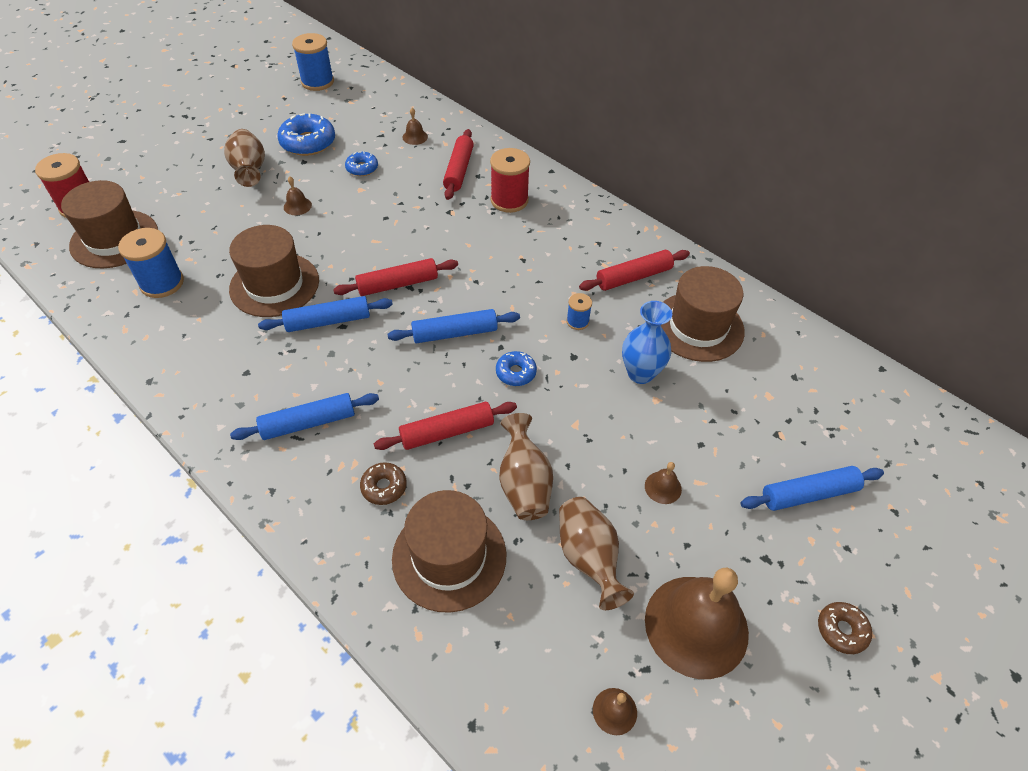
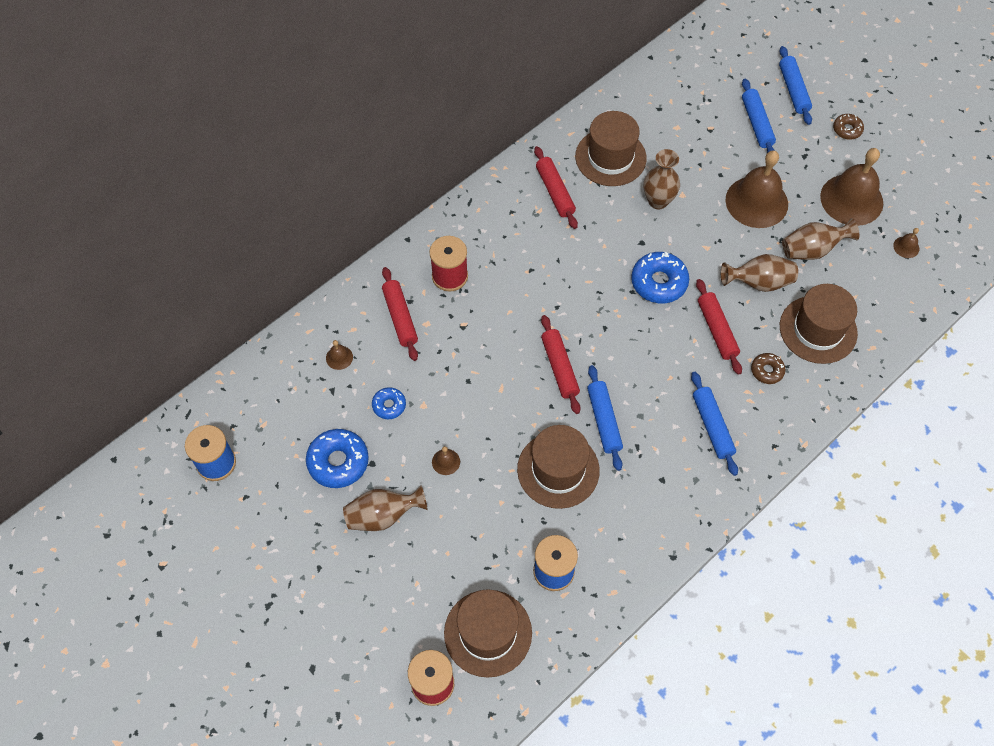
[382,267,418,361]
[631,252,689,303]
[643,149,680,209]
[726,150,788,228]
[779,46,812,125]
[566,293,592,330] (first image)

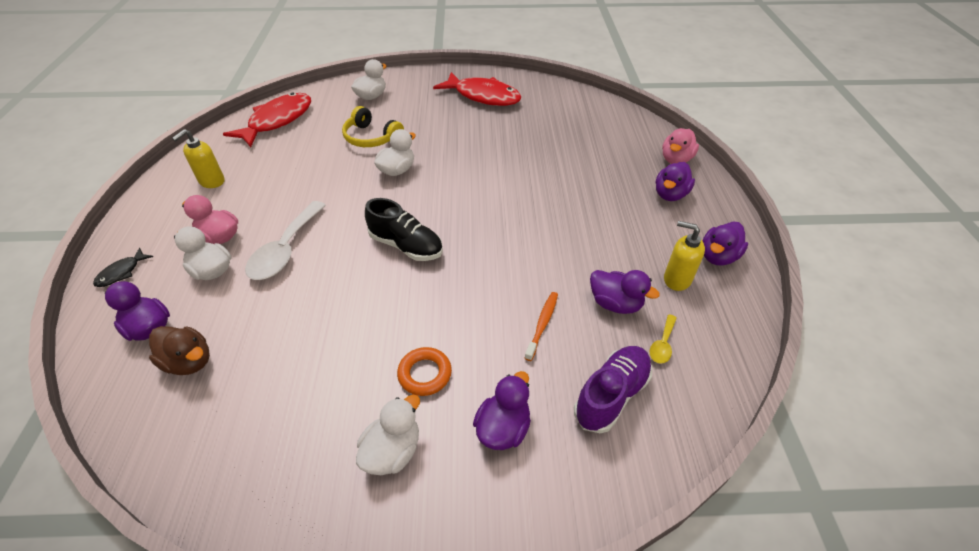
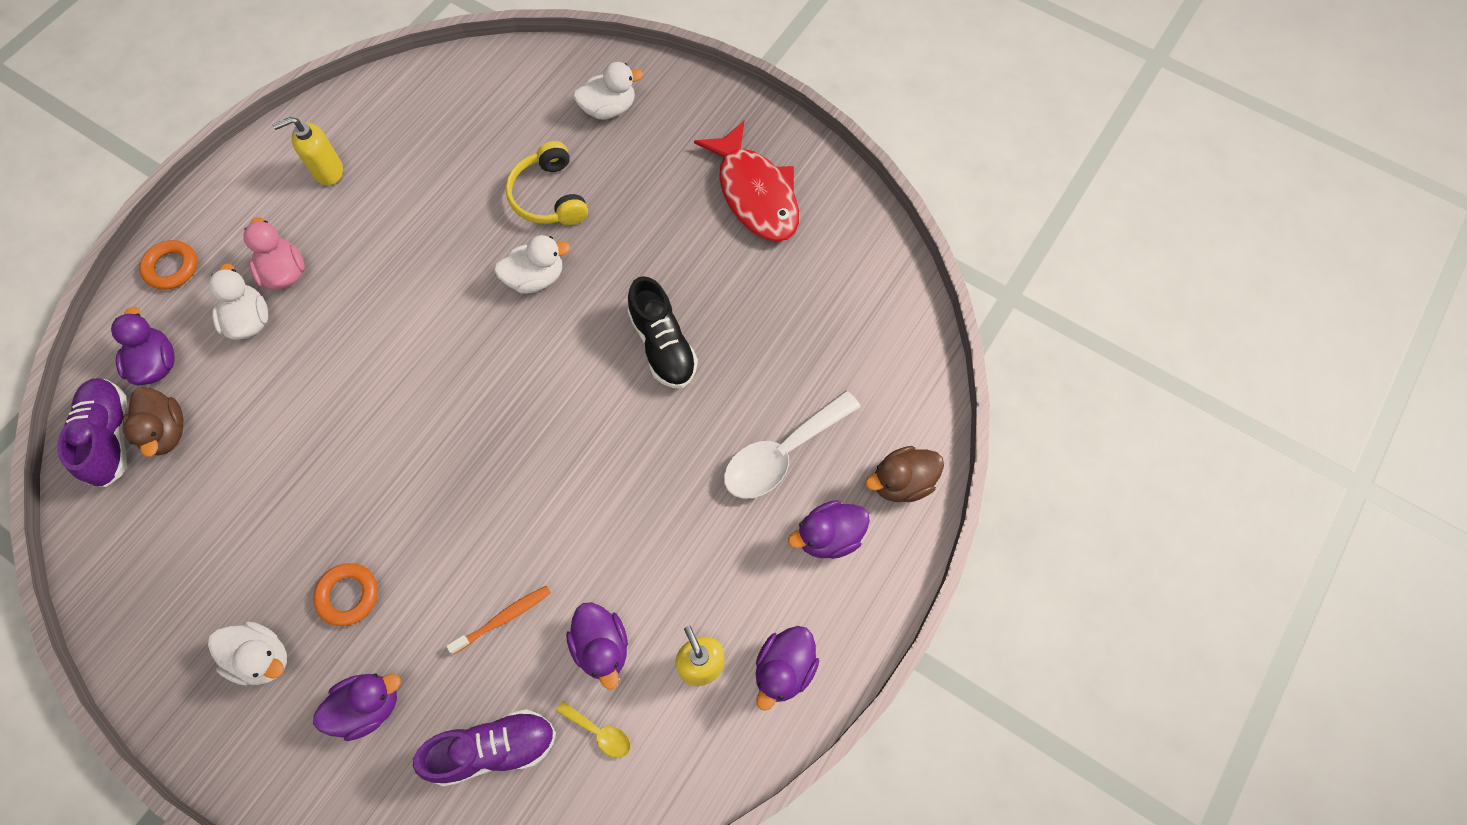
[57,378,127,487]
[139,240,197,290]
[208,622,287,686]
[556,701,631,758]
[627,276,698,388]
[724,391,861,499]
[756,626,819,711]
[866,446,944,502]
[223,92,311,147] (first image)

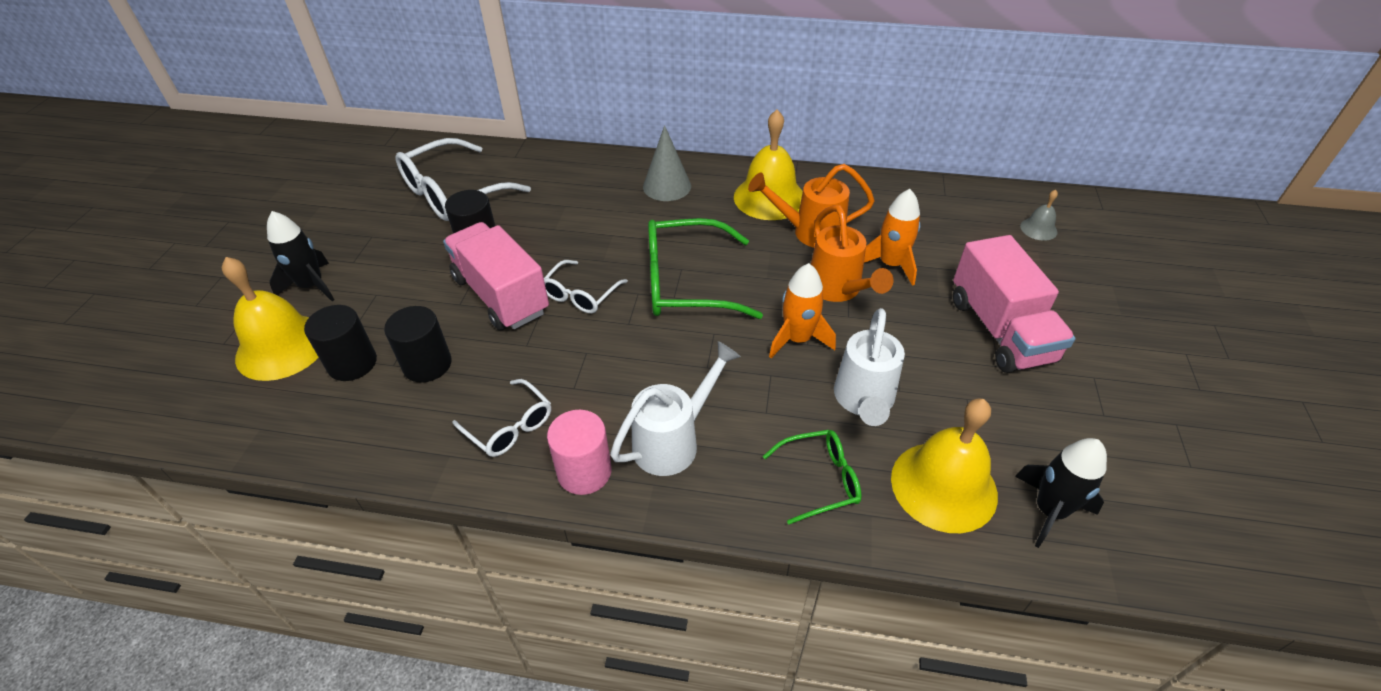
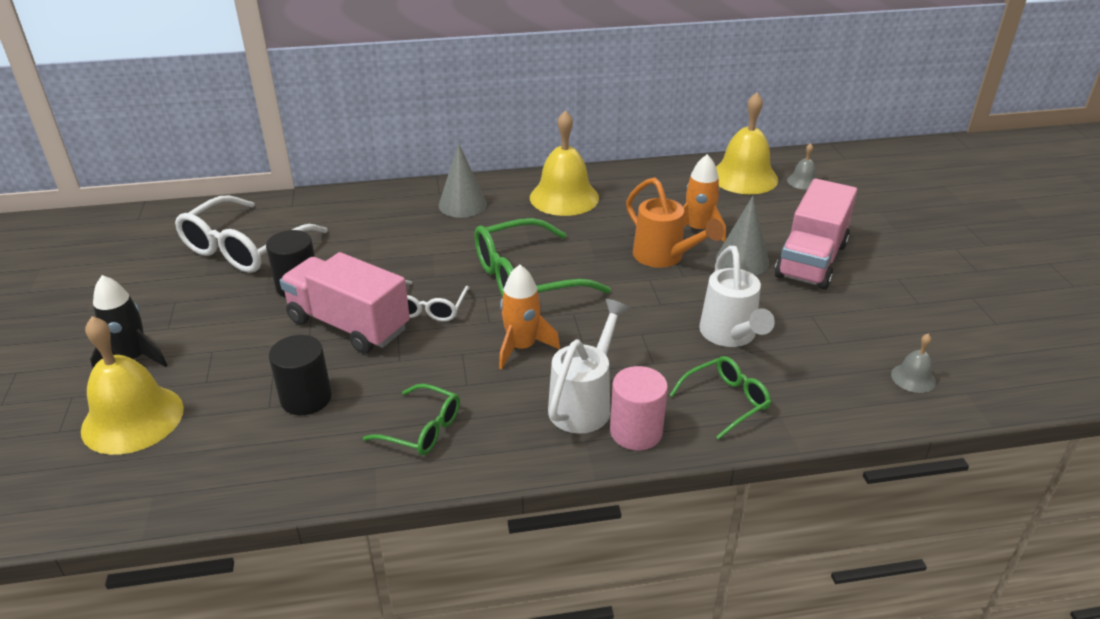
[363,384,460,455]
[499,265,560,370]
[610,366,668,450]
[716,93,778,194]
[716,196,769,275]
[775,178,857,290]
[891,334,936,393]
[304,305,377,381] (first image)
[748,164,875,248] (first image)

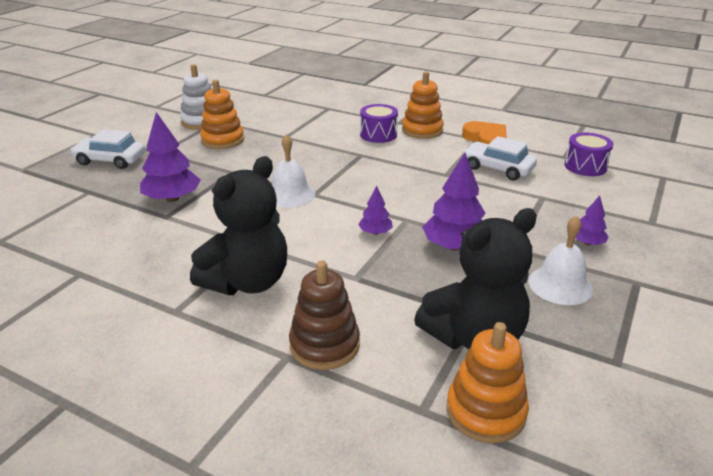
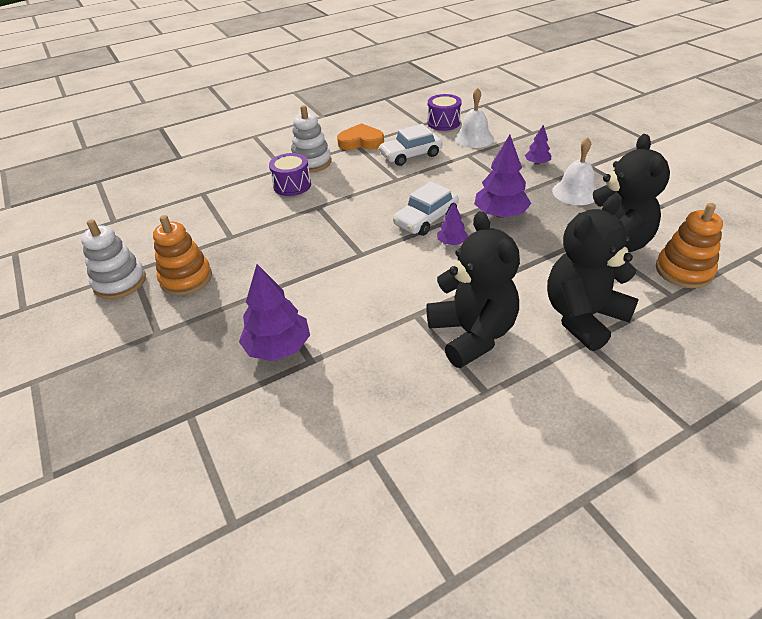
[291,105,332,173]
[393,181,459,236]
[454,88,494,148]
[547,195,639,351]

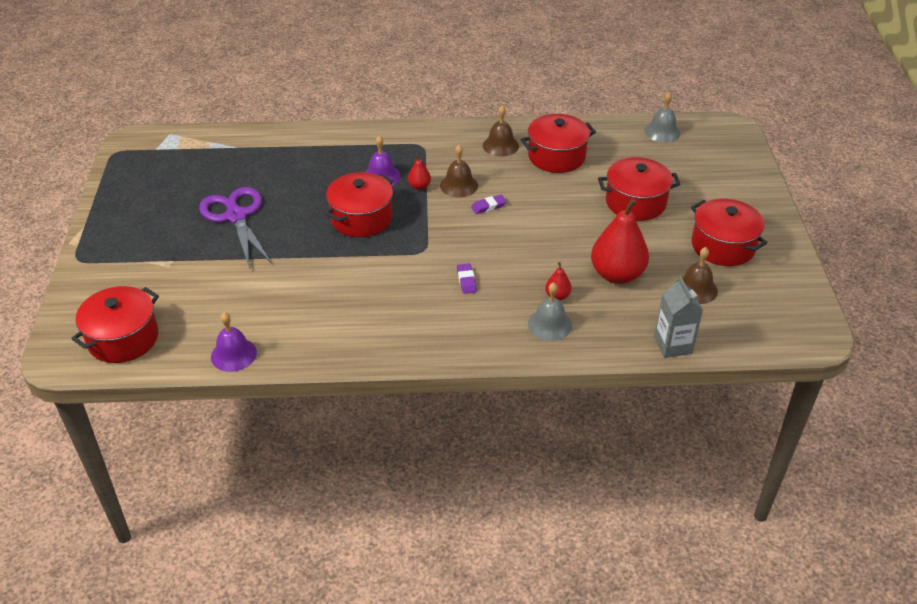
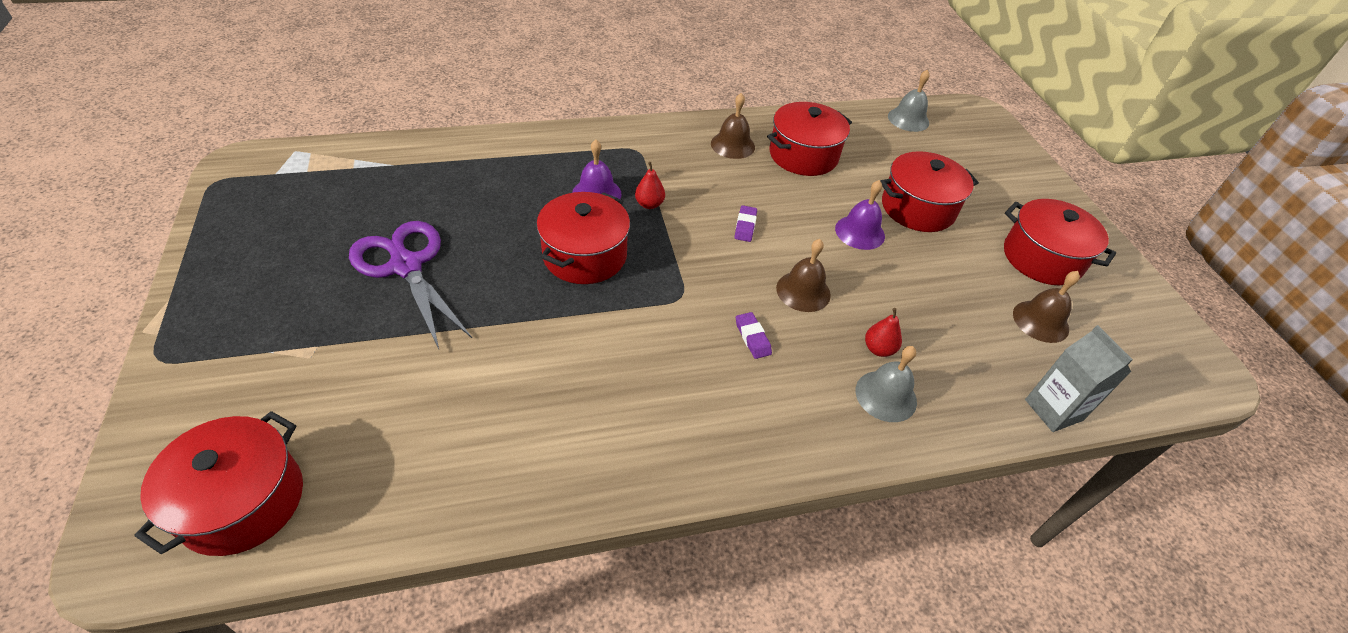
[735,205,757,242]
[776,239,831,312]
[835,180,885,250]
[591,198,649,284] (first image)

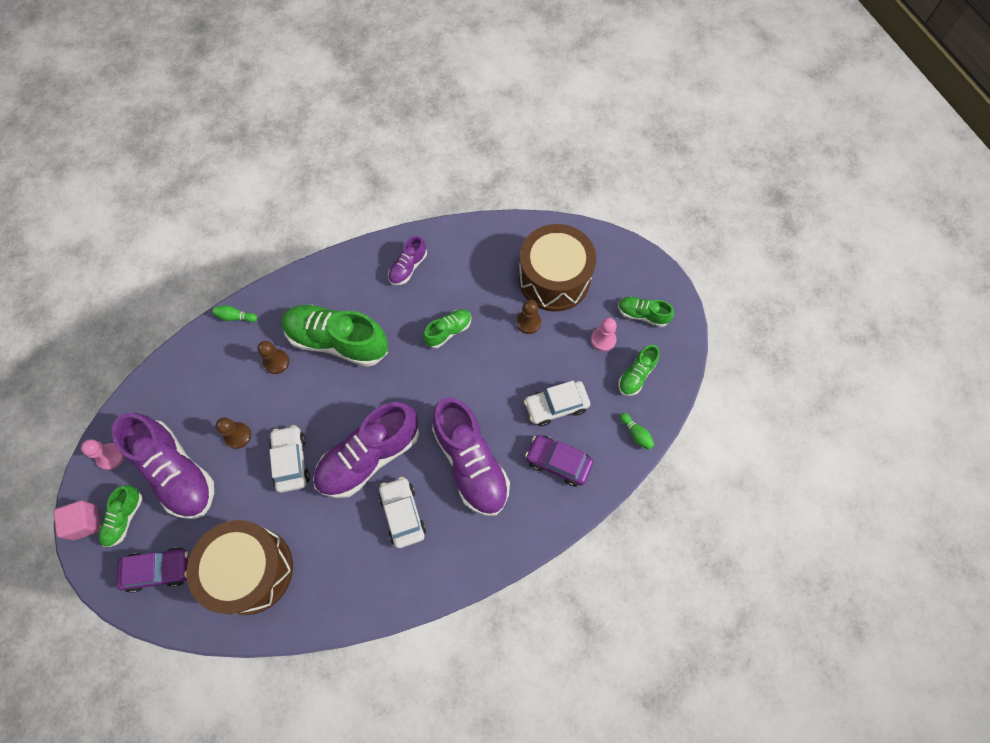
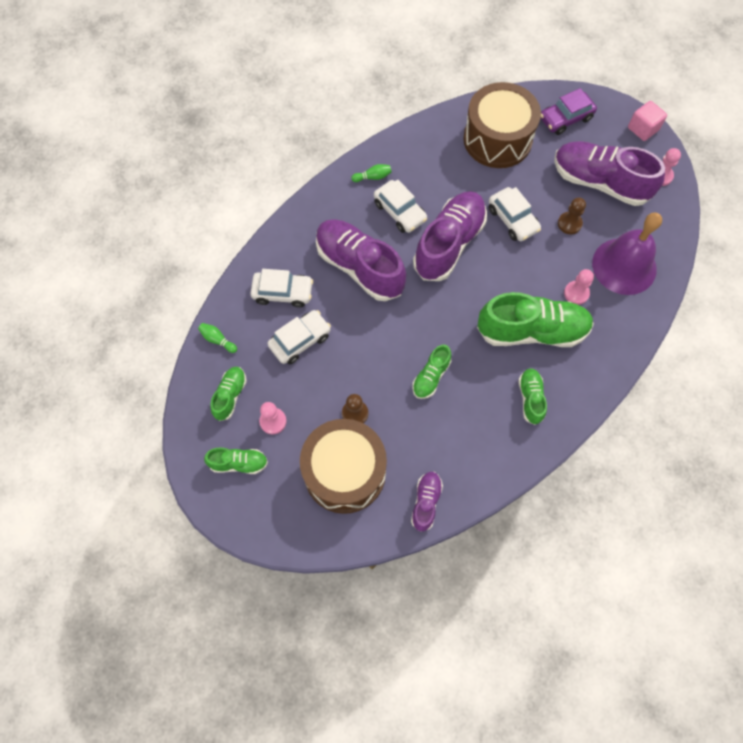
[250,269,313,308]
[351,164,392,182]
[411,472,443,532]
[518,368,547,425]
[564,269,594,305]
[592,212,662,295]

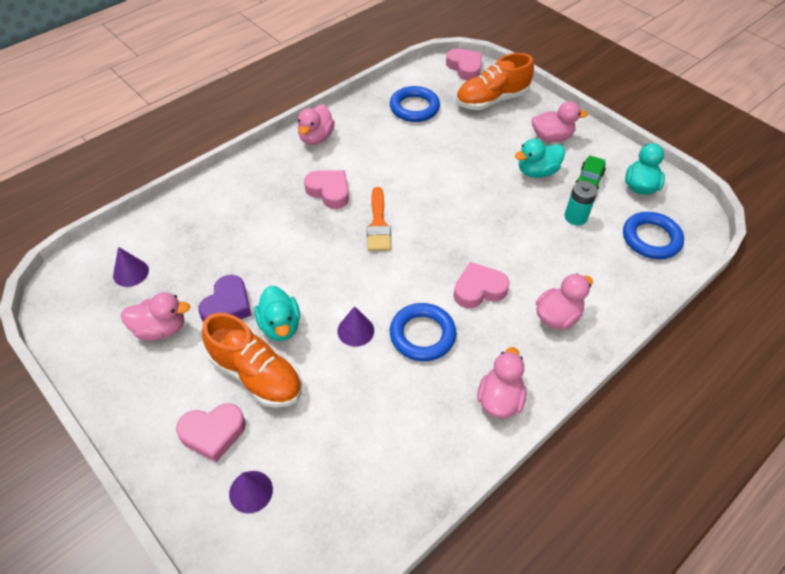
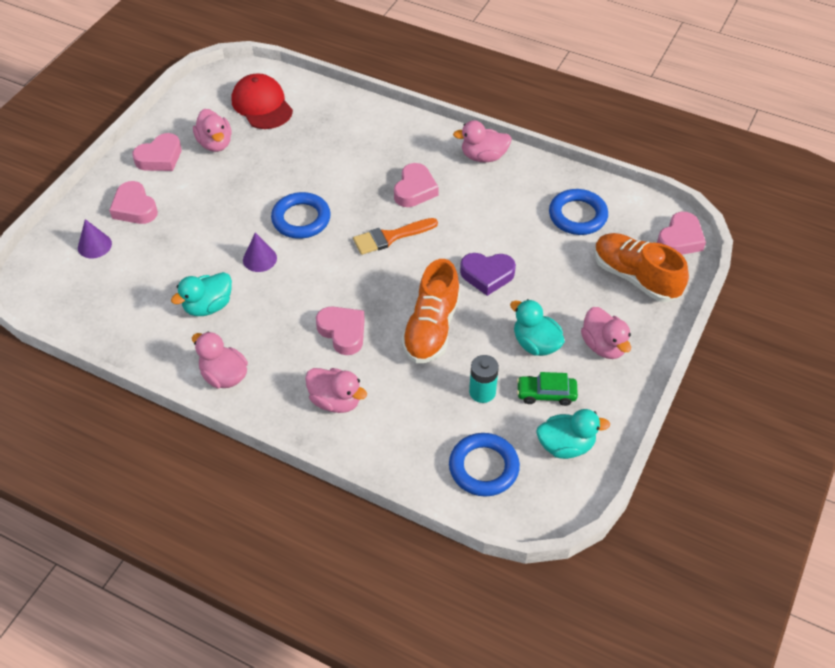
[132,133,182,171]
[171,272,232,316]
[192,331,248,389]
[232,73,293,129]
[271,192,331,239]
[401,259,460,363]
[460,253,516,296]

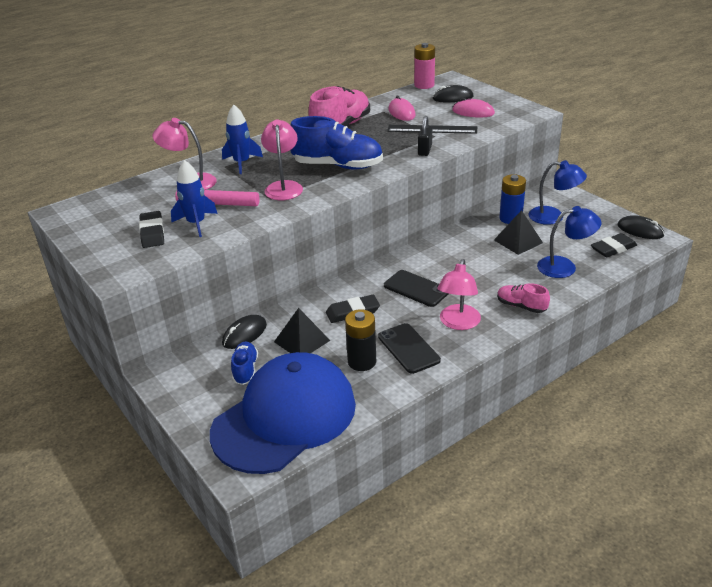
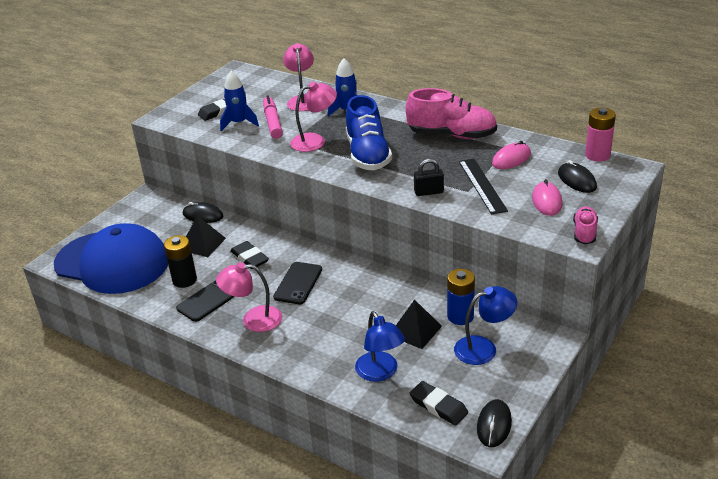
[454,286,517,365]
[573,206,598,244]
[231,342,258,385] (first image)

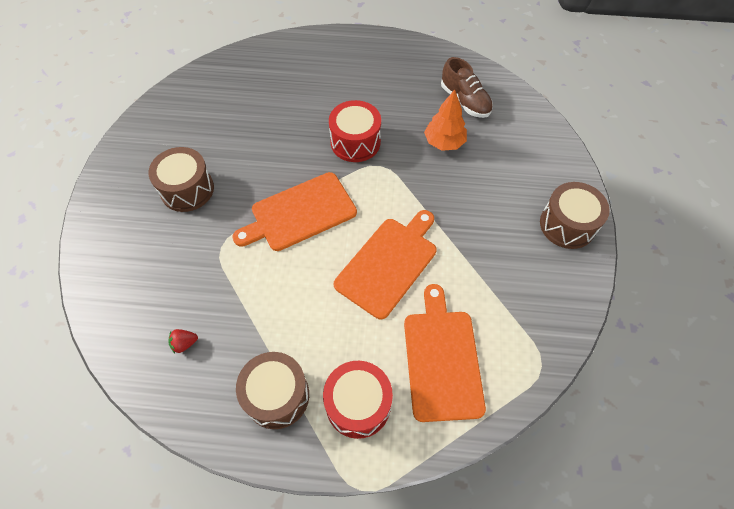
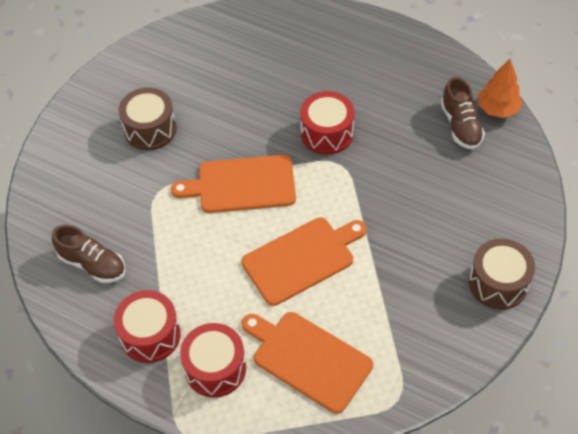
[52,225,125,283]
[114,290,180,363]
[242,312,373,414]
[478,59,523,118]

